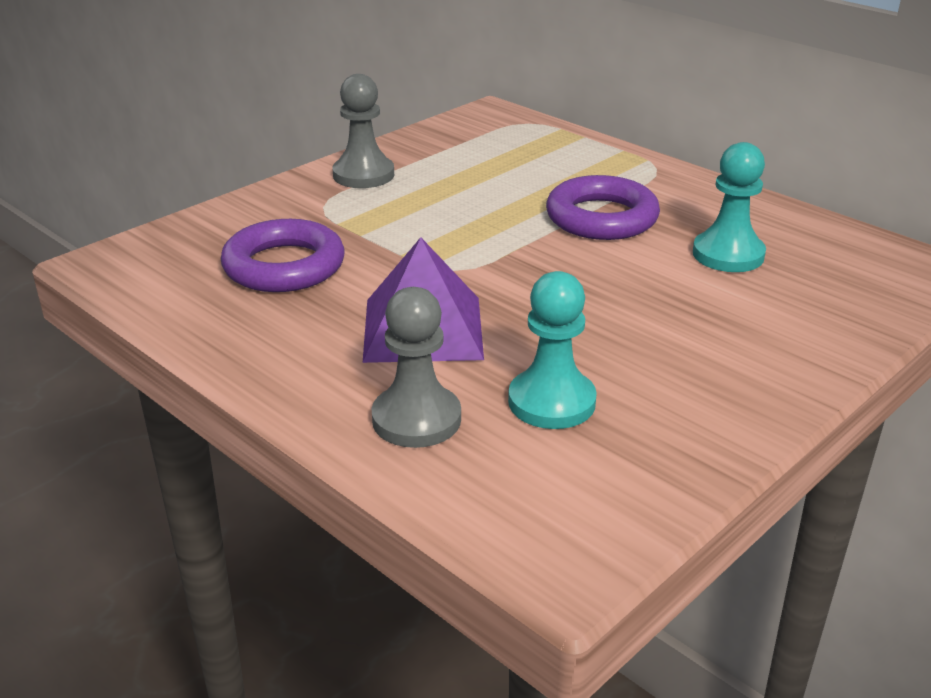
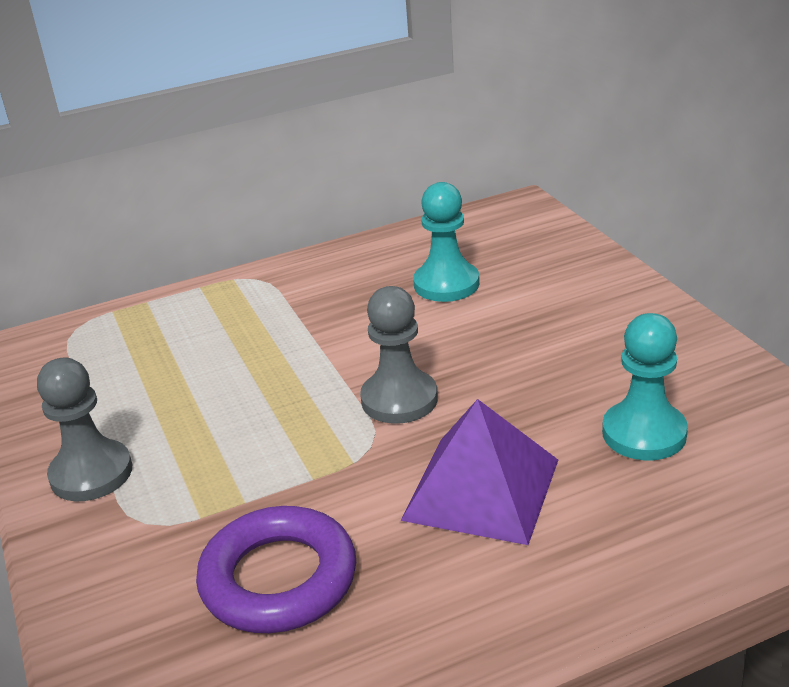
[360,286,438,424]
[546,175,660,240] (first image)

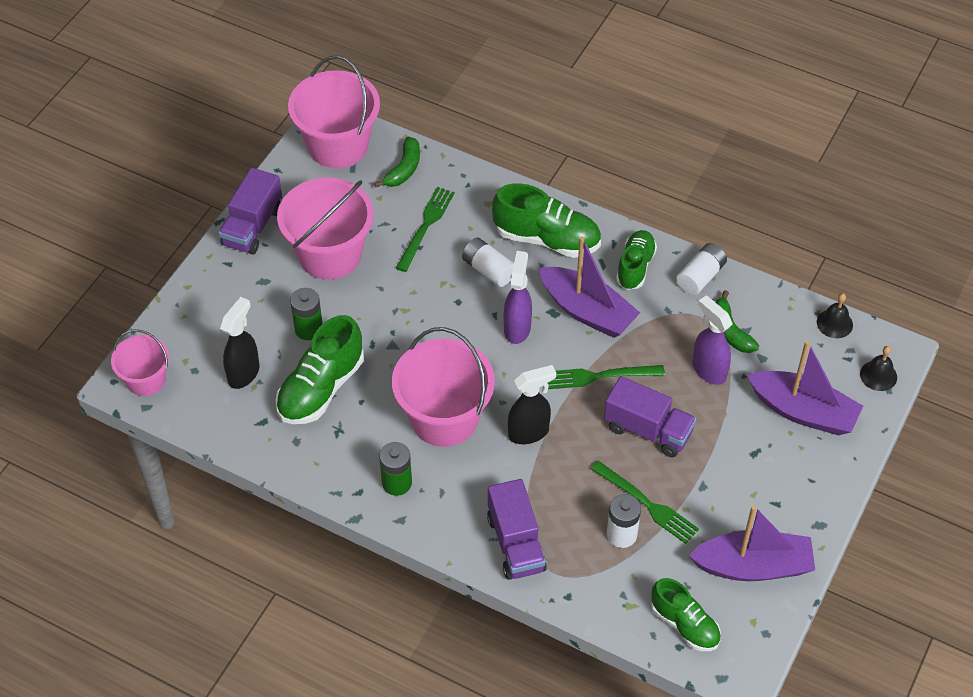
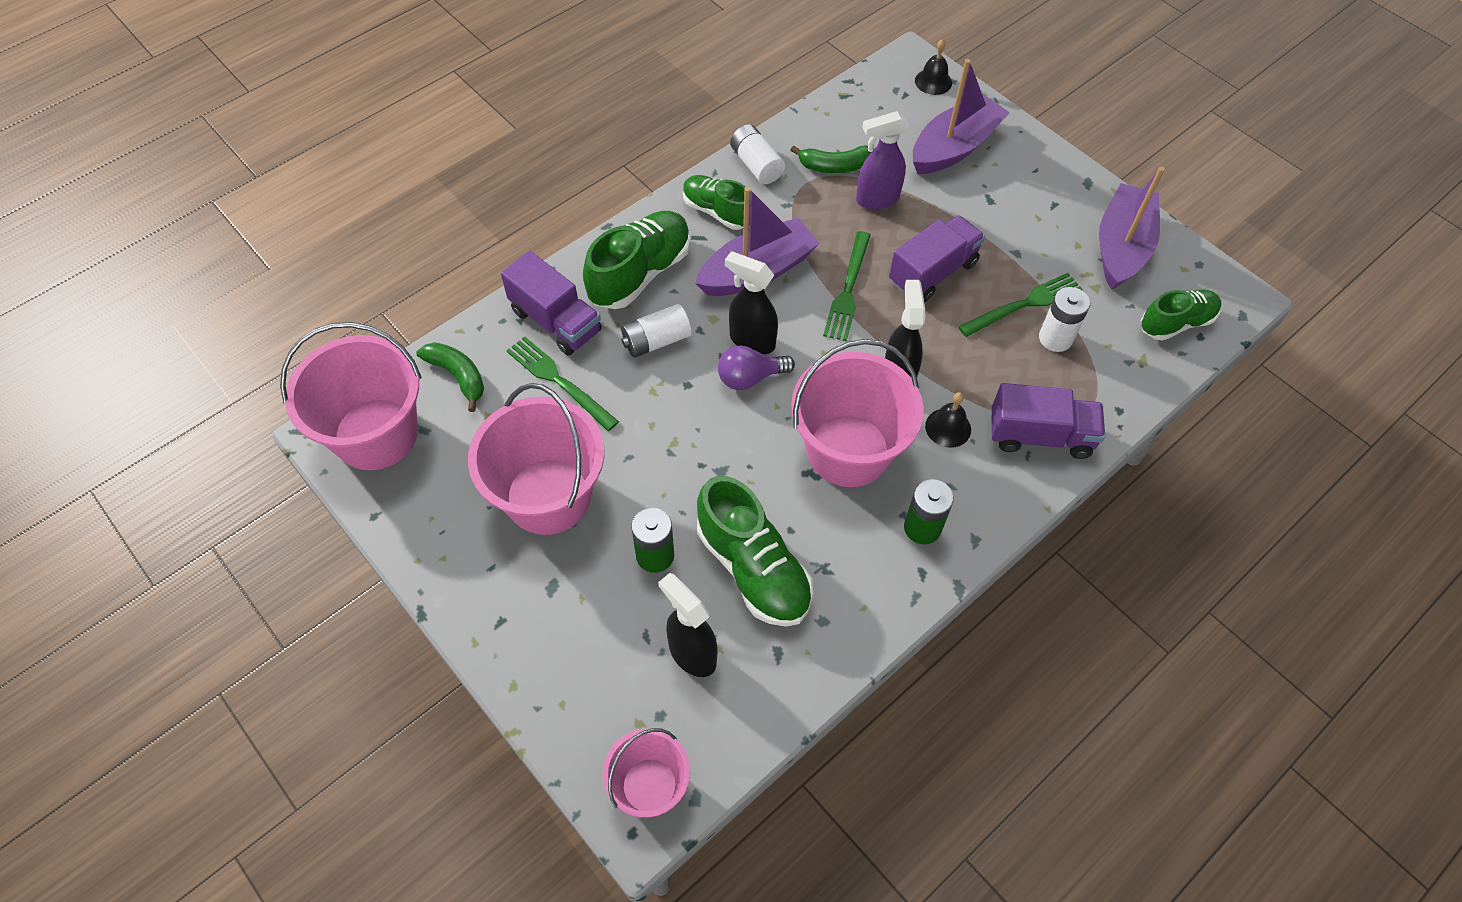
[501,251,602,356]
[718,345,795,390]
[725,251,778,355]
[925,392,971,448]

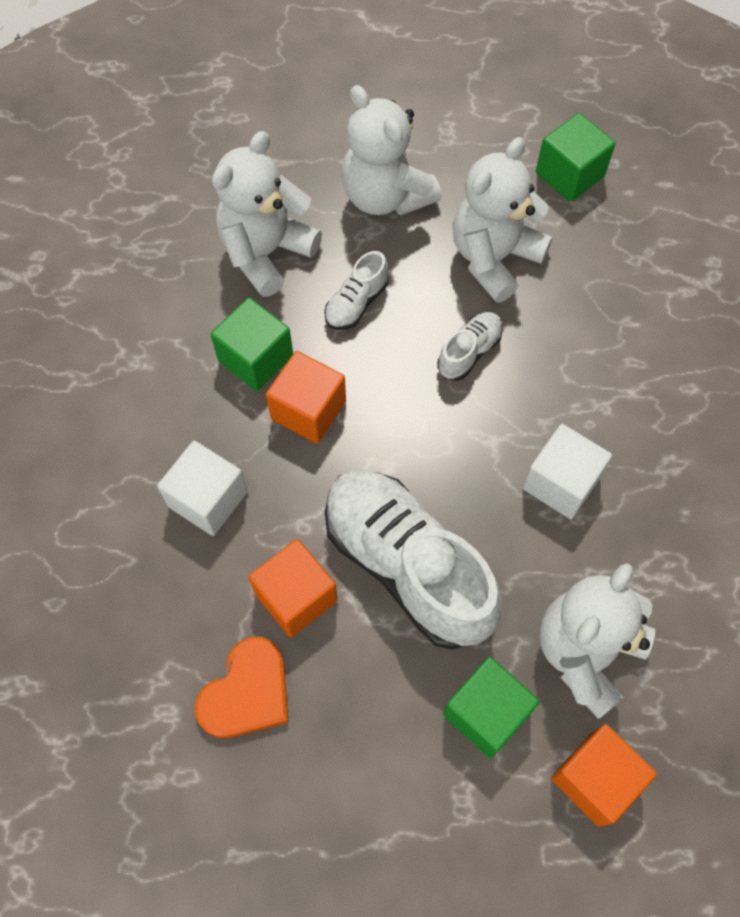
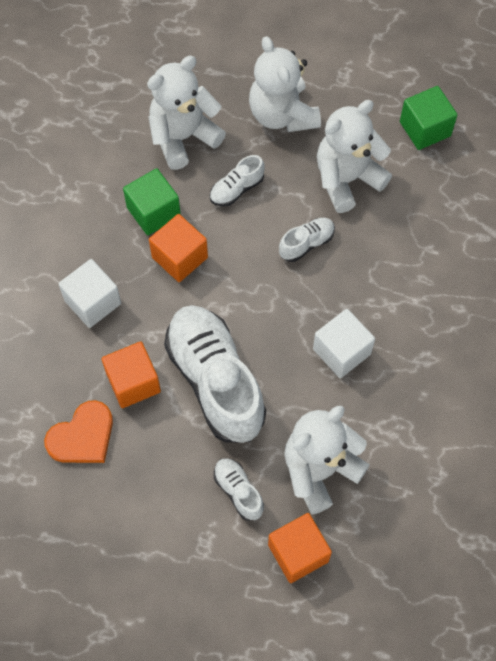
[214,458,264,521]

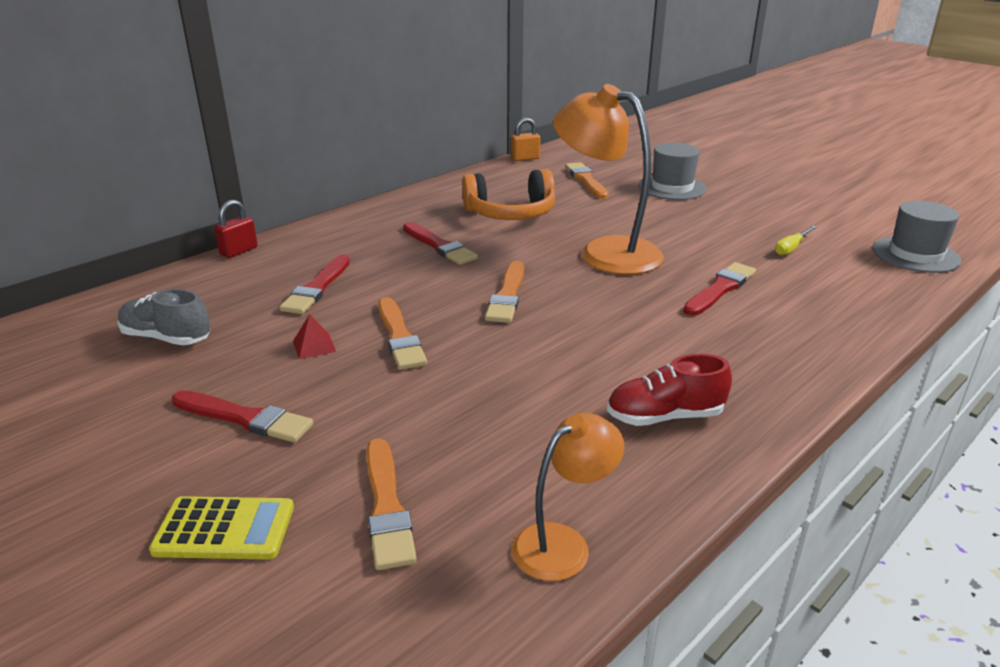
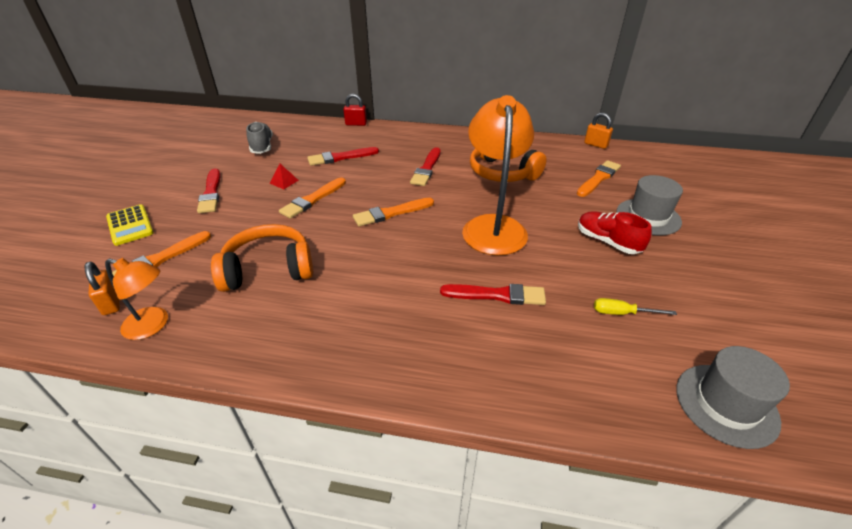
[84,262,120,315]
[211,224,313,292]
[578,211,652,254]

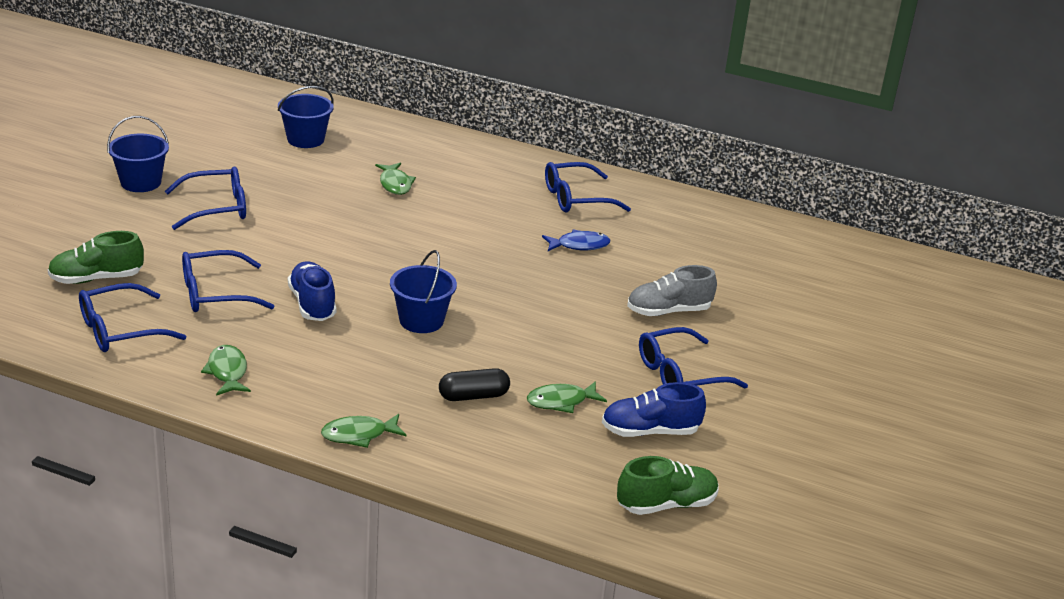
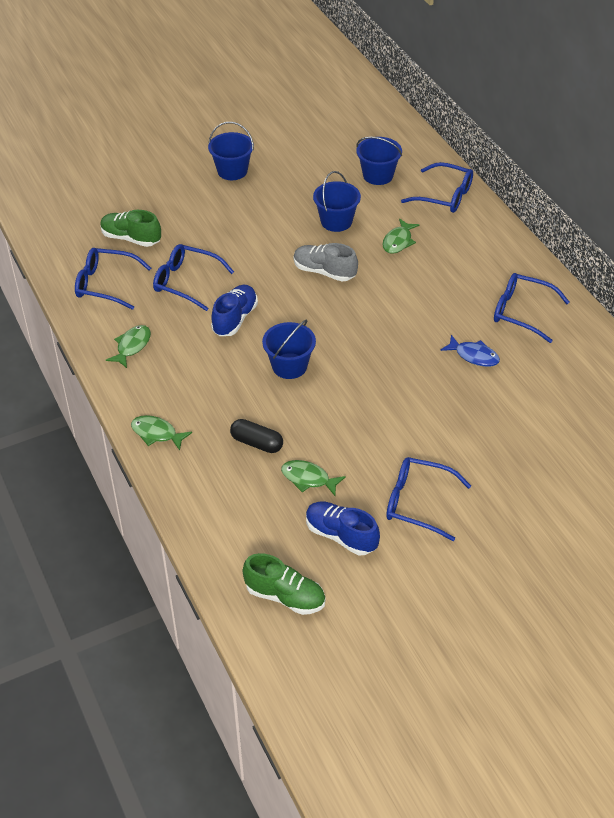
[294,243,358,282]
[313,171,361,232]
[401,162,473,213]

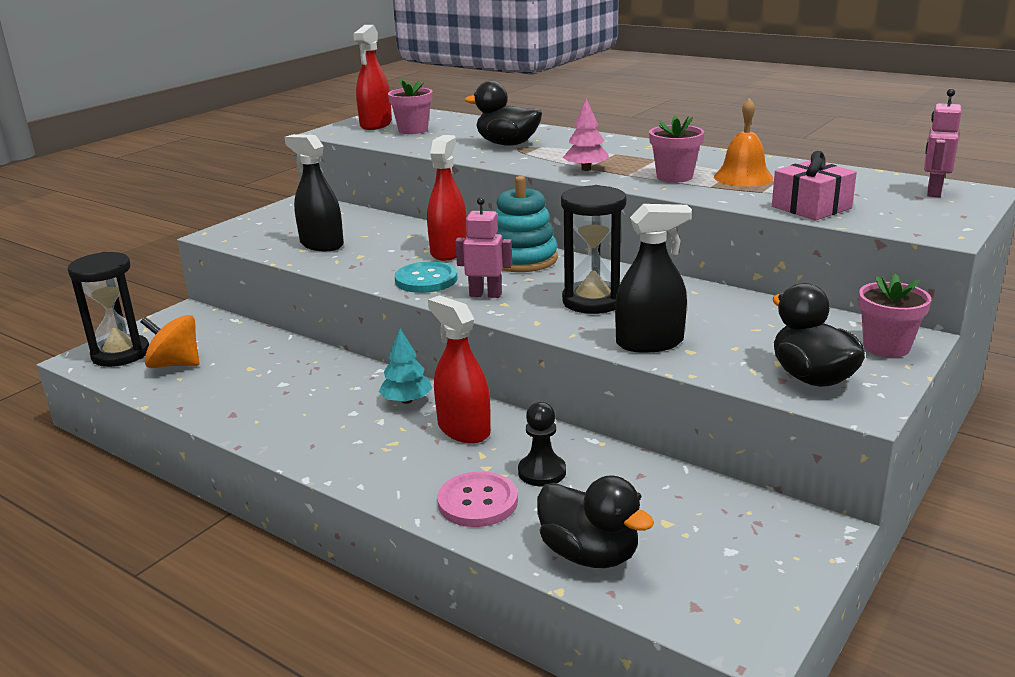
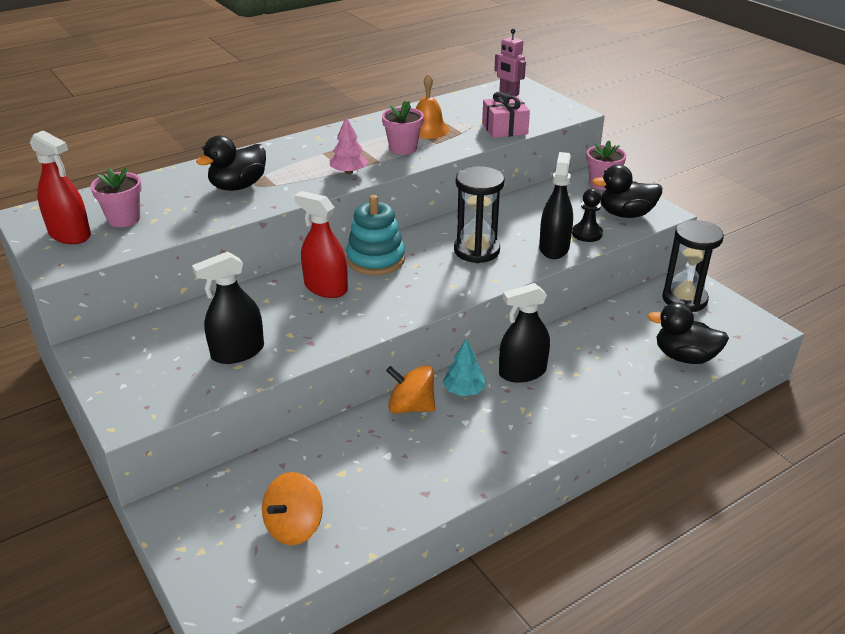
[386,365,435,413]
[499,283,550,383]
[572,189,603,242]
[648,302,729,364]
[662,220,724,312]
[395,261,458,293] (first image)
[437,471,518,527] (first image)
[455,197,512,298] (first image)

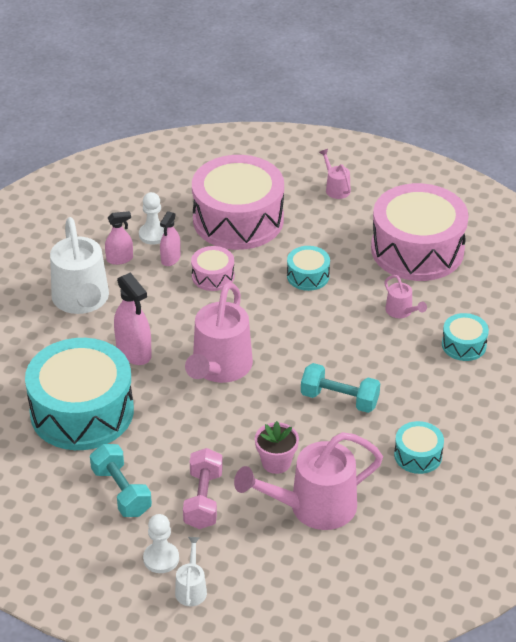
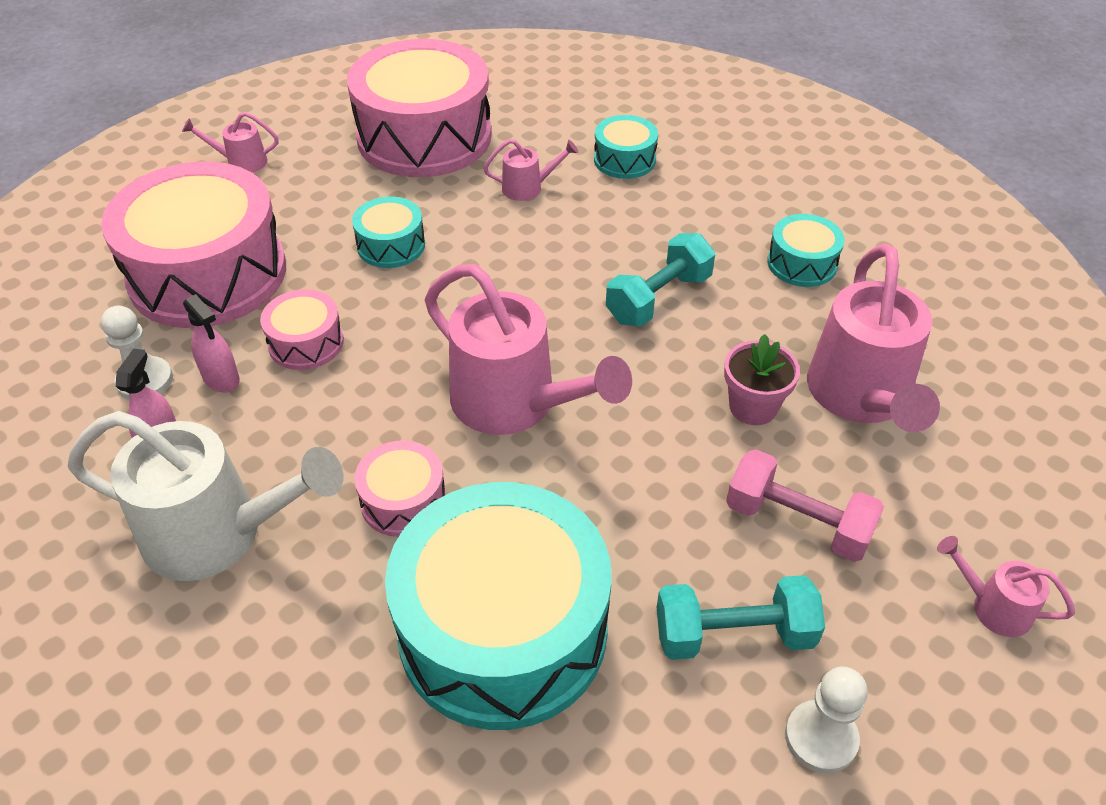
[354,440,446,537]
[785,666,868,774]
[937,536,1075,637]

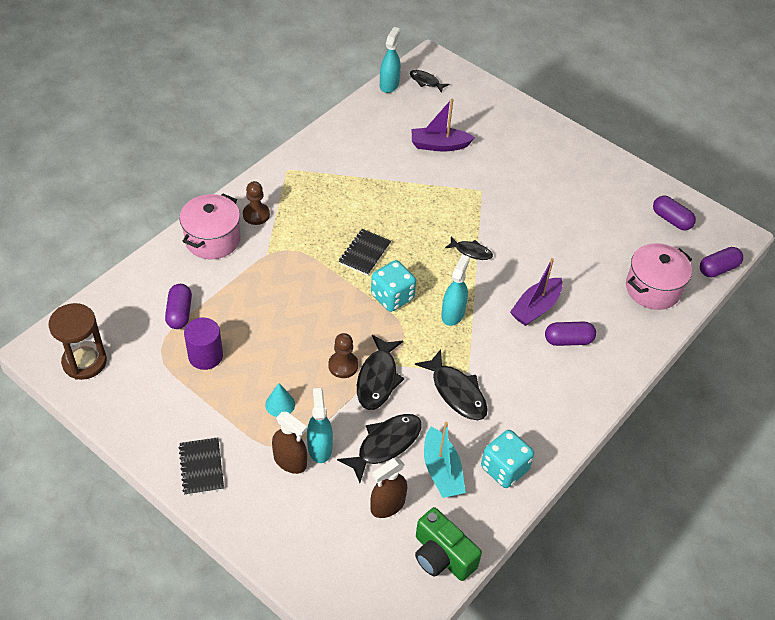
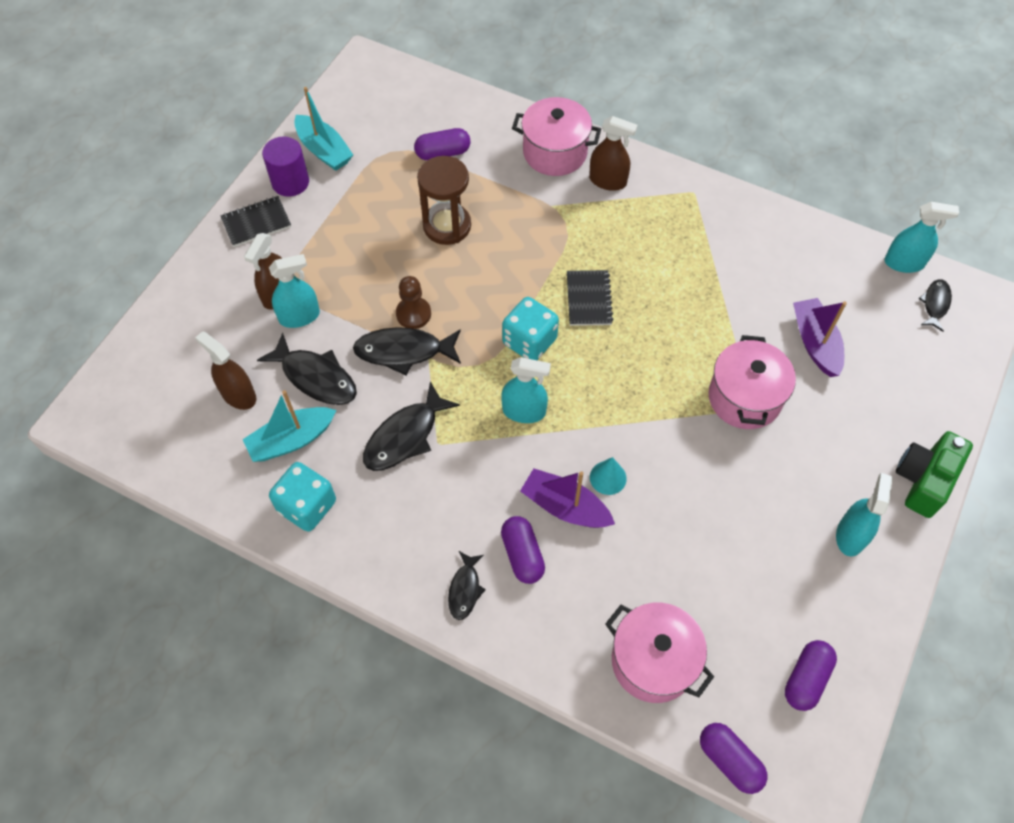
[262,137,309,197]
[294,87,353,171]
[417,156,471,245]
[448,551,486,620]
[567,270,614,326]
[589,116,638,191]
[590,457,627,495]
[708,335,796,429]
[836,473,893,556]
[896,431,973,518]

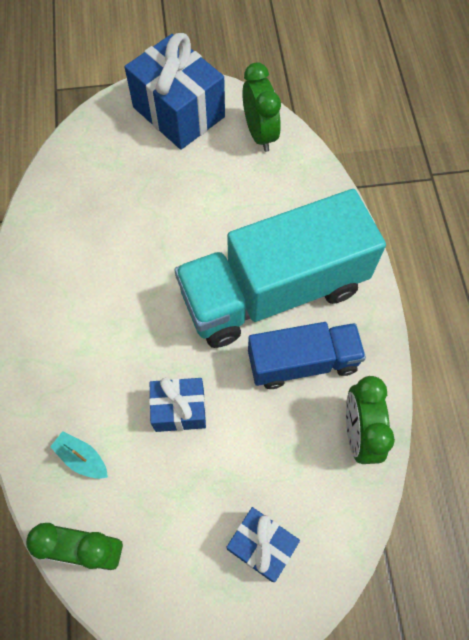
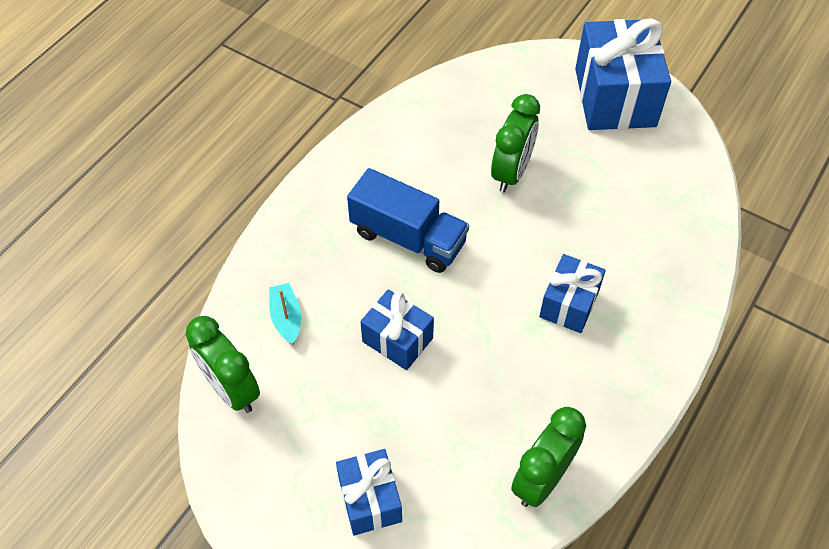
[347,168,469,273]
[491,94,540,193]
[539,254,606,333]

